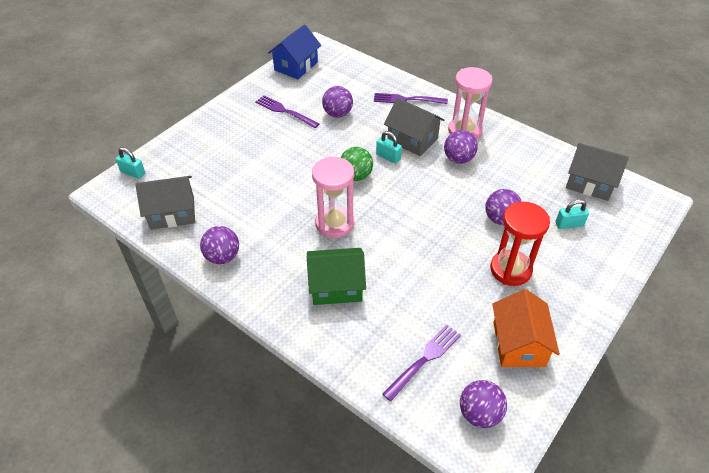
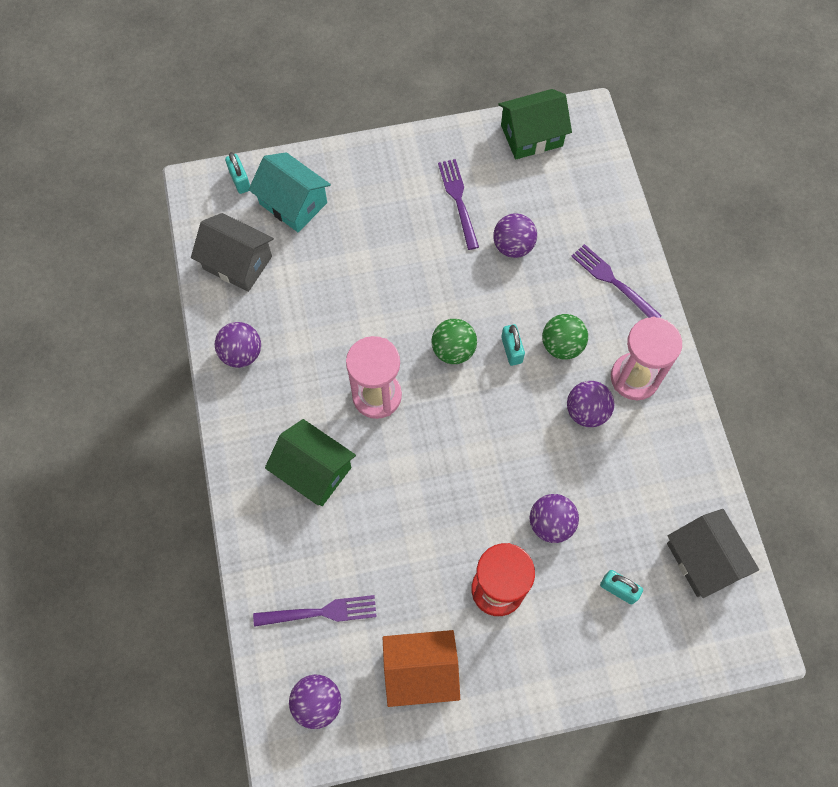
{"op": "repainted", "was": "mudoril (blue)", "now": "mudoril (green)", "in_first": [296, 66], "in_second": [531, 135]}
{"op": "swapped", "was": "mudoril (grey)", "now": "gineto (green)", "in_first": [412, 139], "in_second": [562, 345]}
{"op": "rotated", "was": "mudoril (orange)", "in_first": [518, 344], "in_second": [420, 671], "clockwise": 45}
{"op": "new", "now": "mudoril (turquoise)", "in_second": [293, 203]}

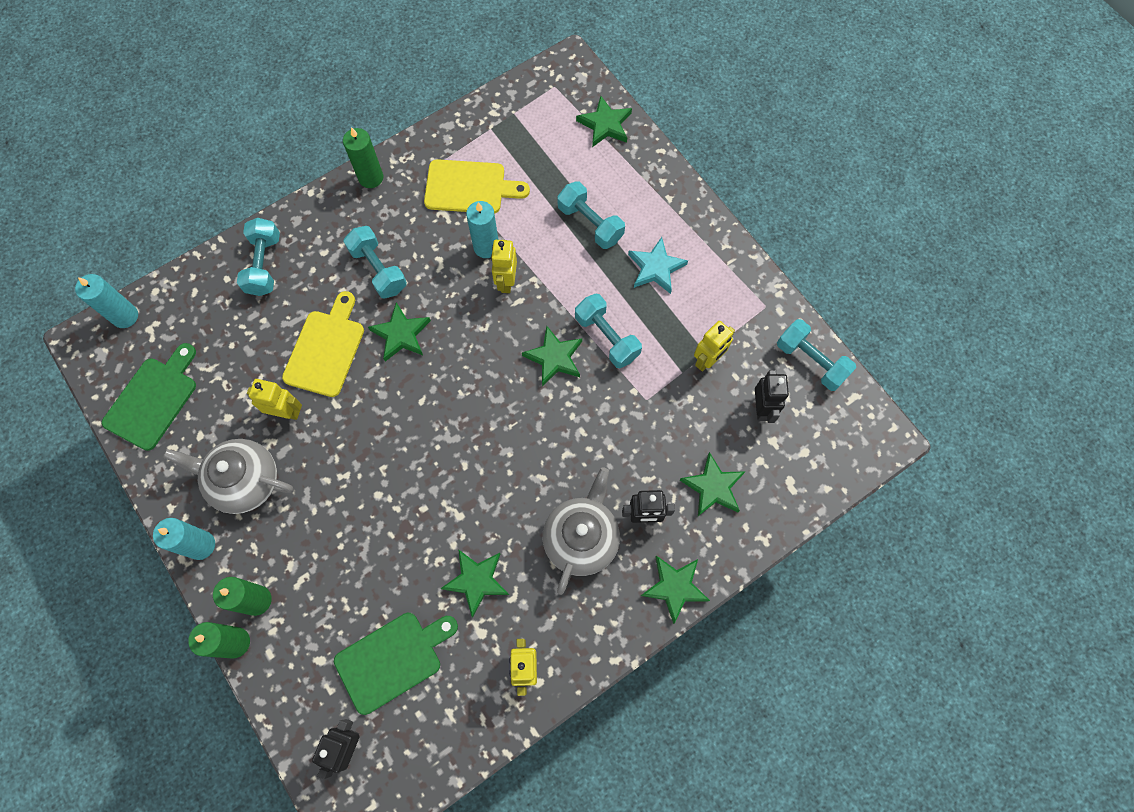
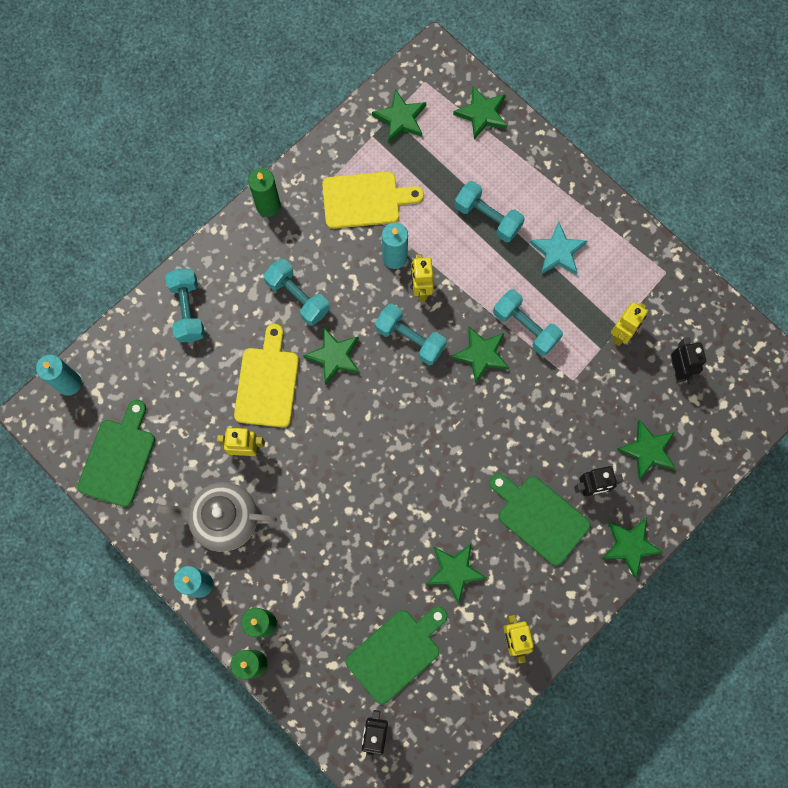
{"op": "shifted", "was": "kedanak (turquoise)", "in_first": [811, 361], "in_second": [410, 339]}
{"op": "swapped", "was": "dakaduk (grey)", "now": "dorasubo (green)", "in_first": [581, 538], "in_second": [539, 517]}
{"op": "new", "now": "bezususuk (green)", "in_second": [400, 118]}

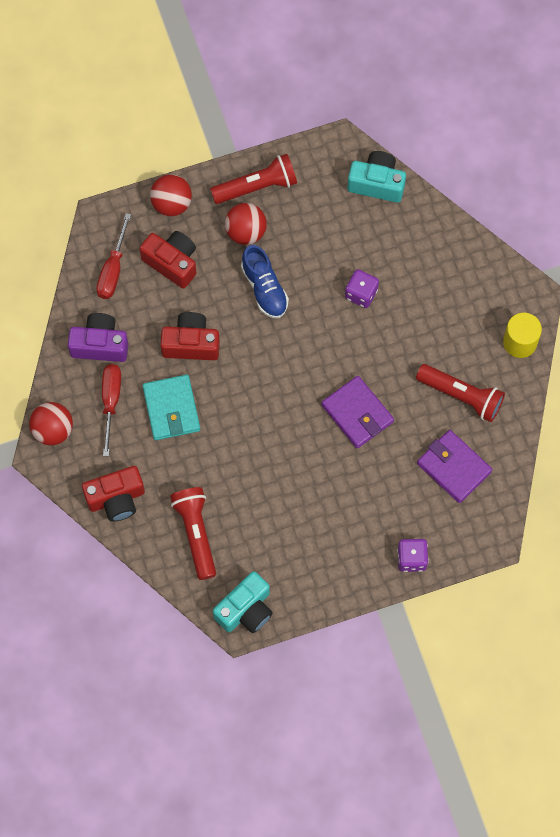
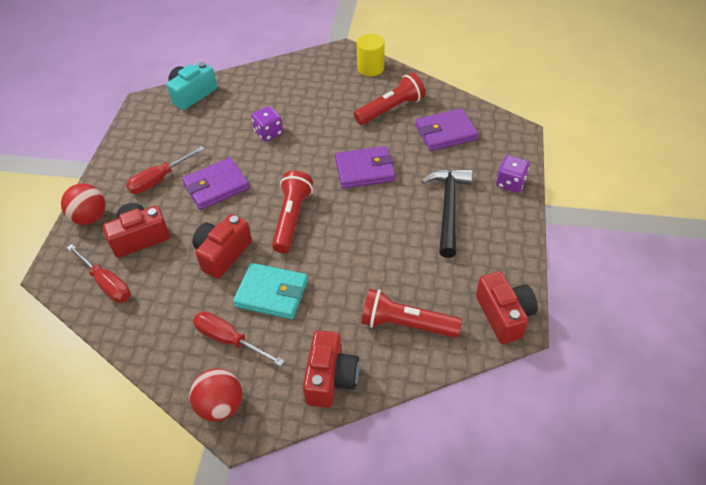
{"op": "shifted", "was": "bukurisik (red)", "in_first": [257, 187], "in_second": [292, 219]}
{"op": "swapped", "was": "gineto (red)", "now": "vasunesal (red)", "in_first": [246, 232], "in_second": [159, 180]}
{"op": "swapped", "was": "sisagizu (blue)", "now": "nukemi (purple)", "in_first": [264, 289], "in_second": [216, 186]}
{"op": "gone", "was": "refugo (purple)", "in_first": [100, 344]}
{"op": "repainted", "was": "refugo (turquoise)", "now": "refugo (red)", "in_first": [245, 610], "in_second": [504, 315]}
{"op": "new", "now": "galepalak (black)", "in_second": [448, 208]}

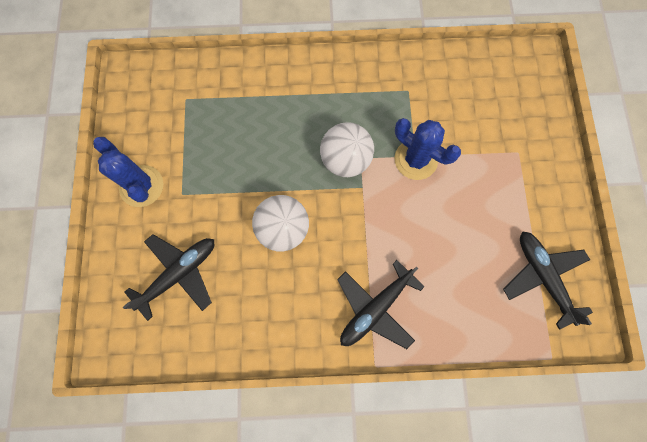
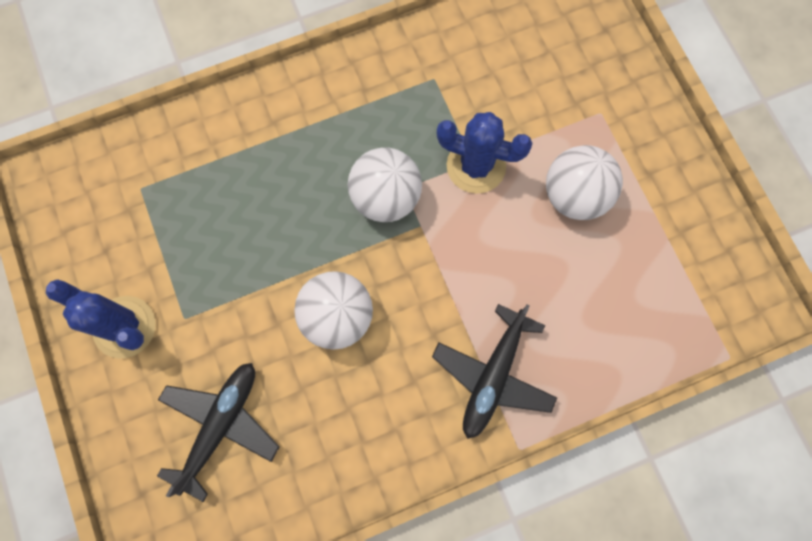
{"op": "gone", "was": "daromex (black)", "in_first": [542, 277]}
{"op": "new", "now": "gineto (white)", "in_second": [574, 195]}

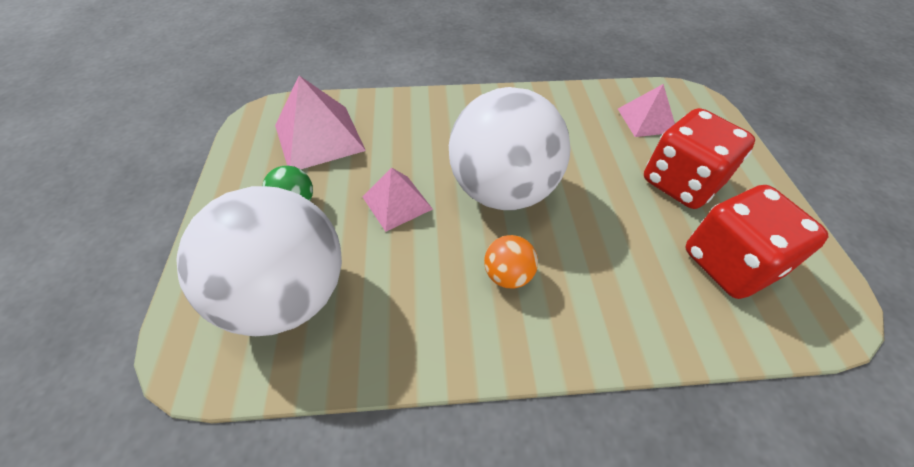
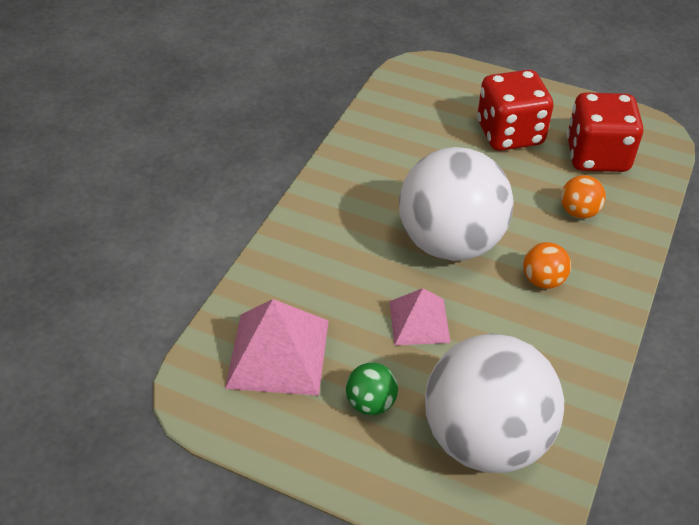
{"op": "gone", "was": "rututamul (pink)", "in_first": [646, 120]}
{"op": "new", "now": "gineto (orange)", "in_second": [578, 212]}

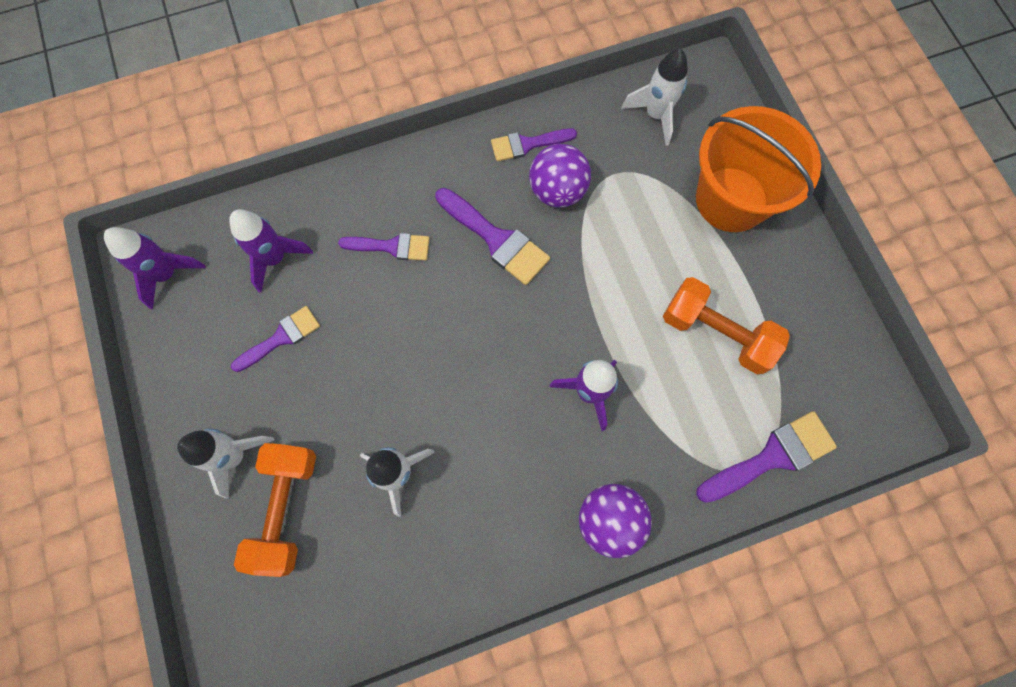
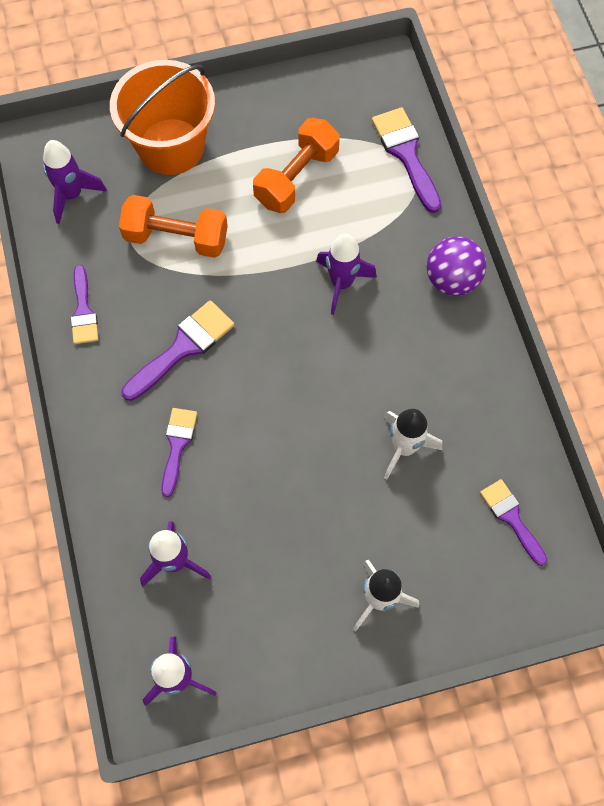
{"op": "repainted", "was": "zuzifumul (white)", "now": "zuzifumul (purple)", "in_first": [655, 115], "in_second": [72, 195]}
{"op": "gone", "was": "gineto (purple)", "in_first": [557, 191]}
{"op": "shifted", "was": "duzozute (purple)", "in_first": [281, 337], "in_second": [511, 518]}
{"op": "shifted", "was": "kedanak (orange)", "in_first": [286, 508], "in_second": [176, 237]}

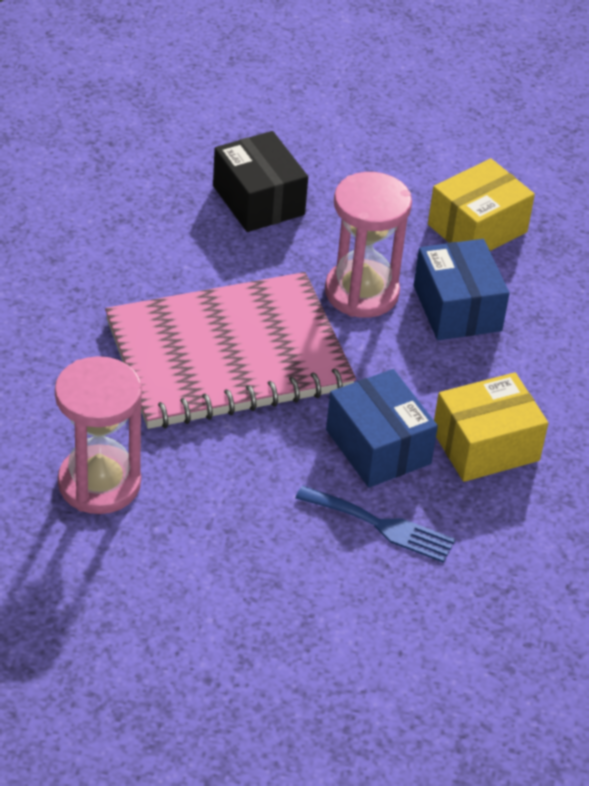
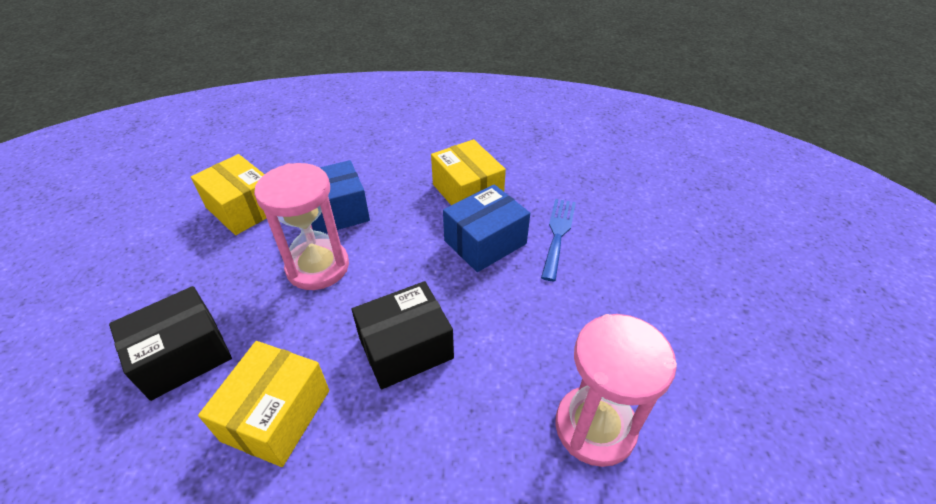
{"op": "swapped", "was": "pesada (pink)", "now": "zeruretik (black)", "in_first": [228, 356], "in_second": [406, 348]}
{"op": "new", "now": "zeruretik (yellow)", "in_second": [276, 415]}

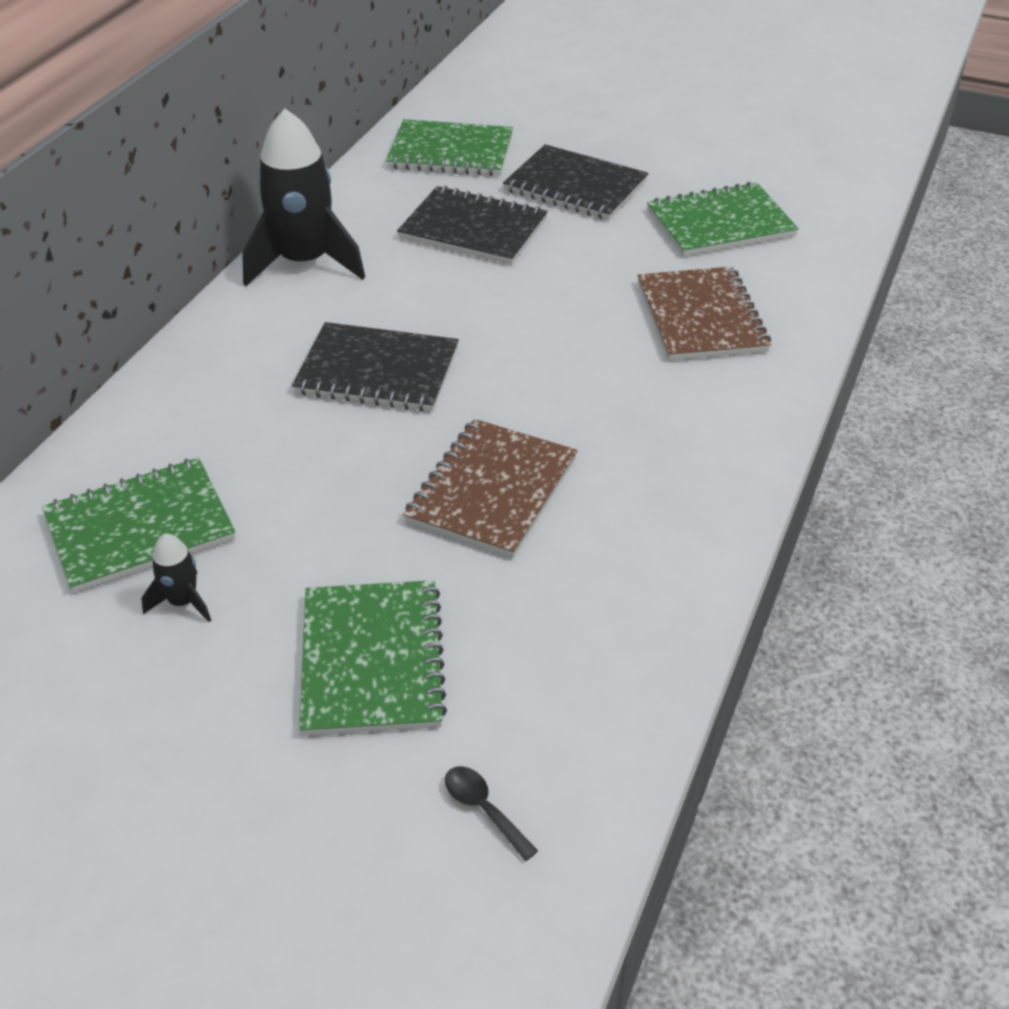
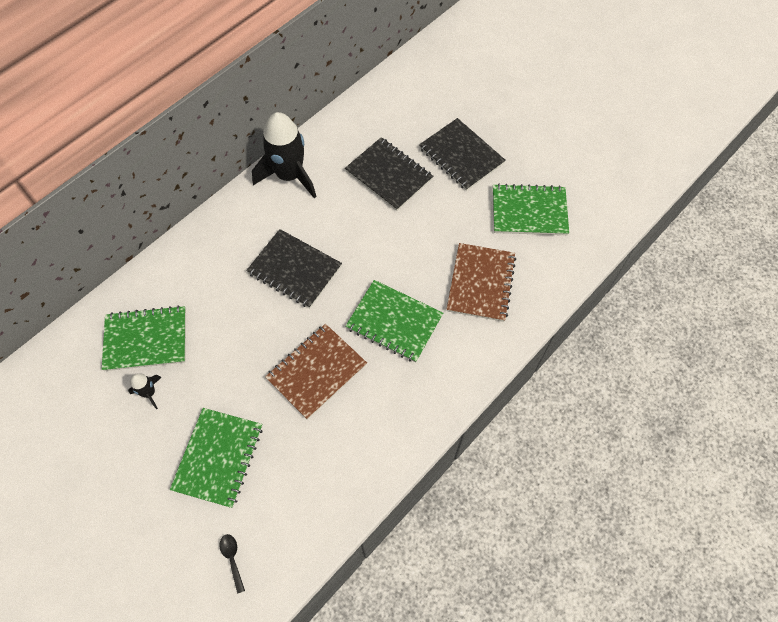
{"op": "shifted", "was": "pesada (green)", "in_first": [451, 152], "in_second": [394, 322]}

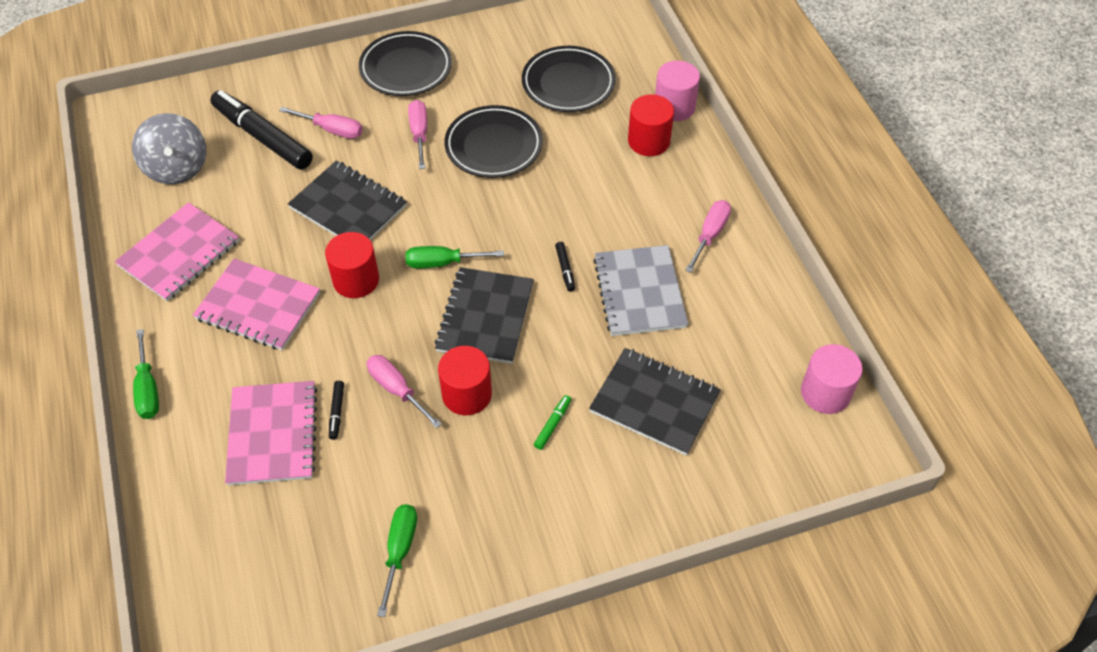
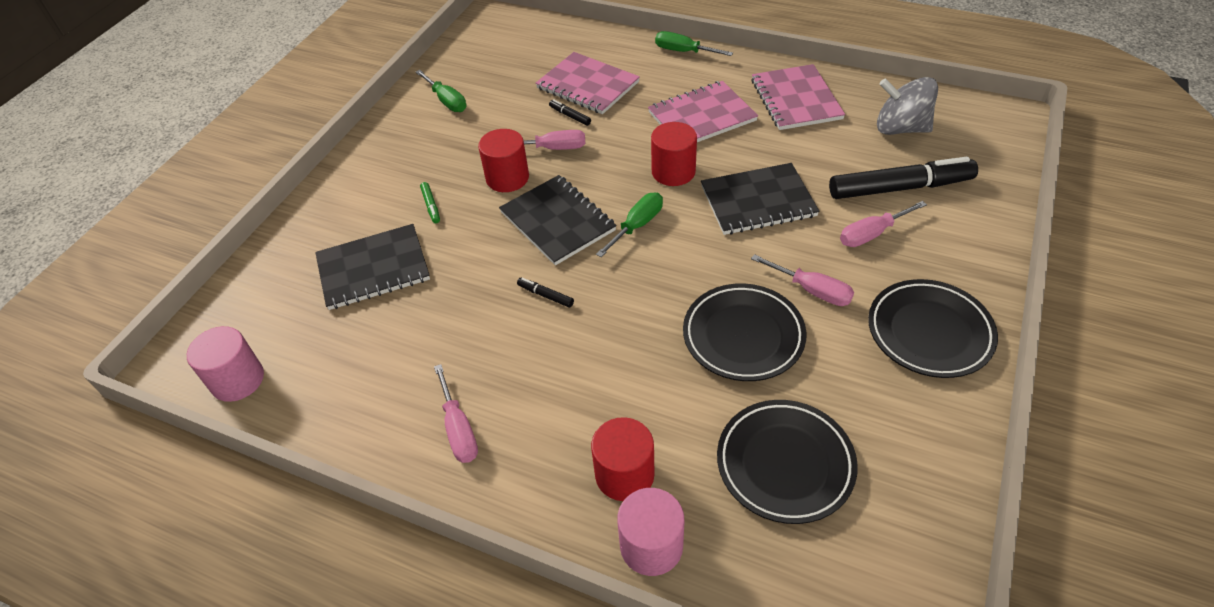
{"op": "gone", "was": "pesada (grey)", "in_first": [639, 292]}

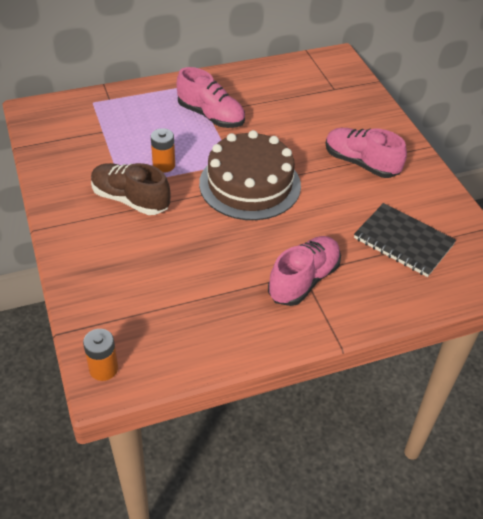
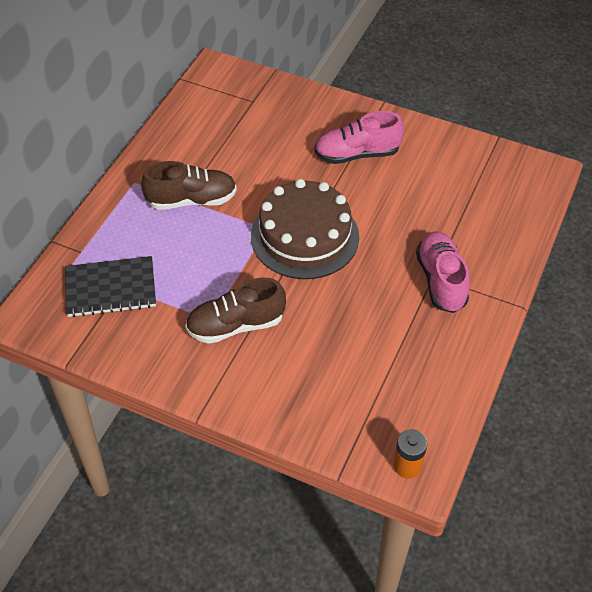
{"op": "repainted", "was": "sisagizu (pink)", "now": "sisagizu (brown)", "in_first": [211, 116], "in_second": [191, 200]}
{"op": "gone", "was": "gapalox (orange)", "in_first": [164, 165]}
{"op": "shifted", "was": "pesada (black)", "in_first": [403, 241], "in_second": [110, 289]}

